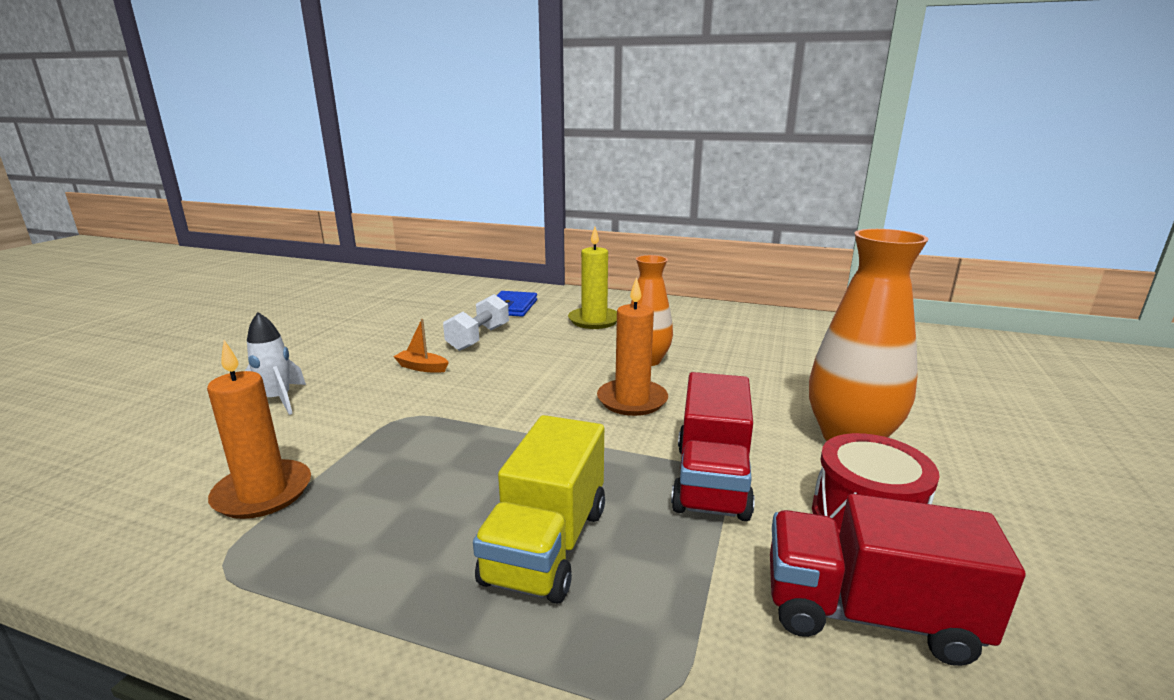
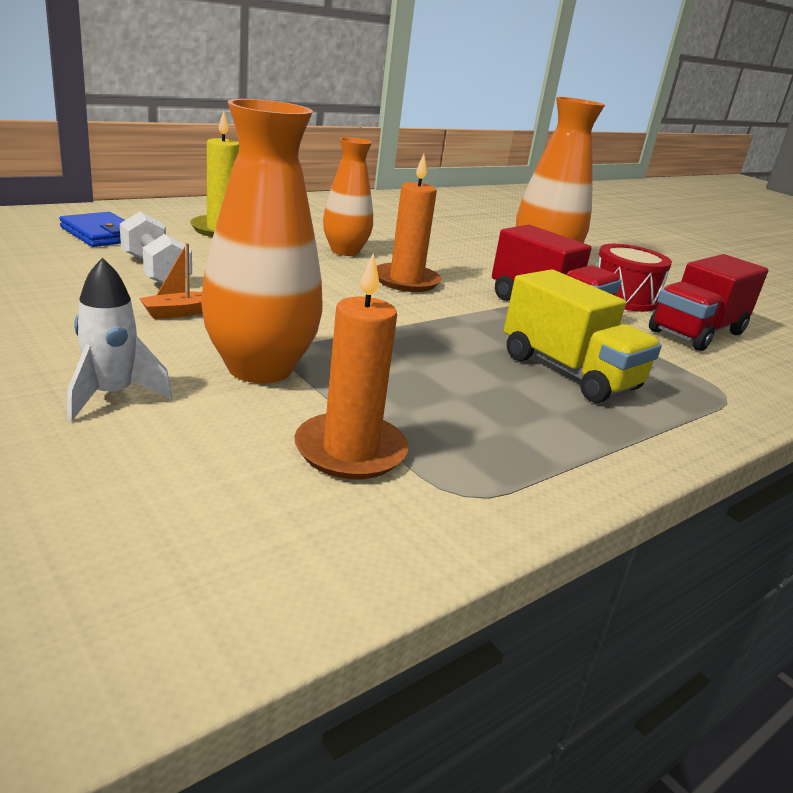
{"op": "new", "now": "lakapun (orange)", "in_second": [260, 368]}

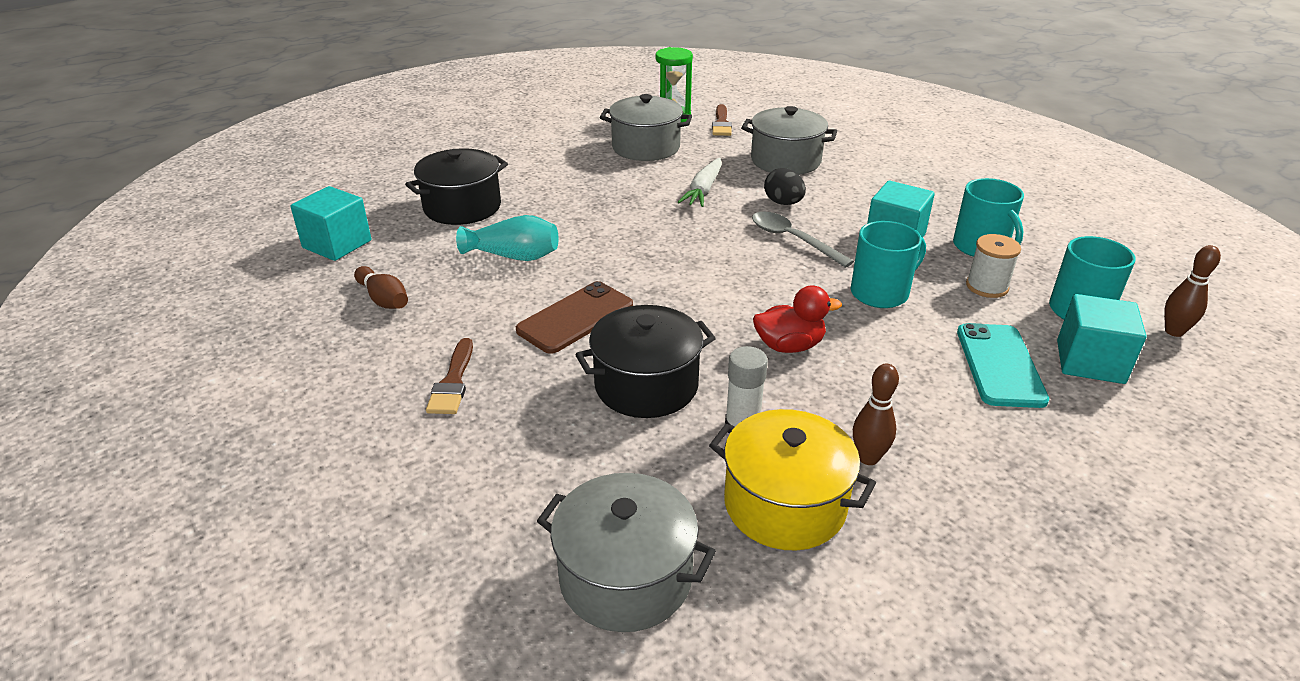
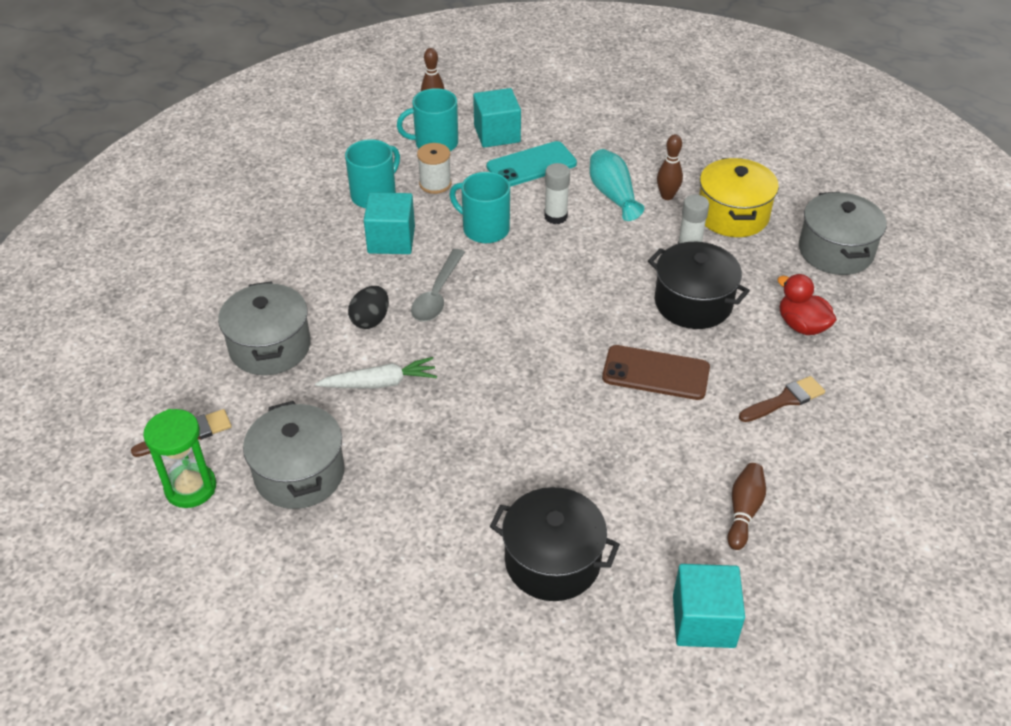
{"op": "shifted", "was": "lakapun (turquoise)", "in_first": [514, 256], "in_second": [613, 195]}
{"op": "shifted", "was": "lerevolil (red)", "in_first": [789, 346], "in_second": [801, 325]}
{"op": "new", "now": "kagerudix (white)", "in_second": [555, 216]}

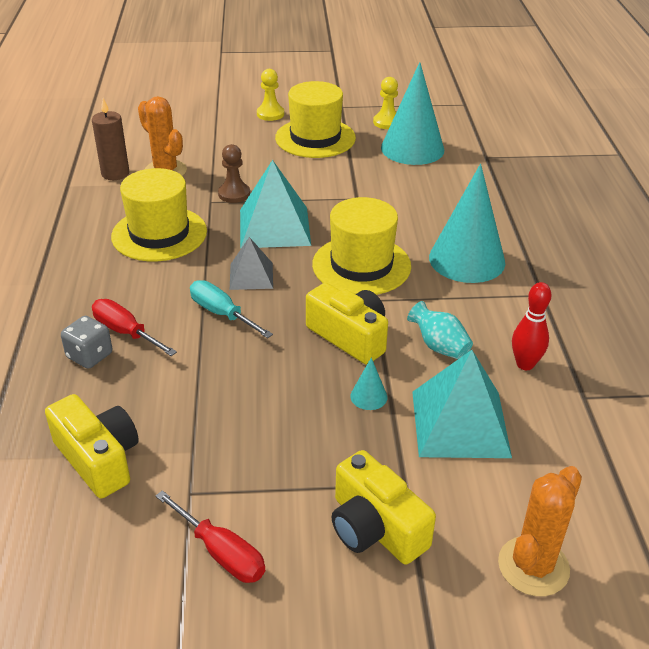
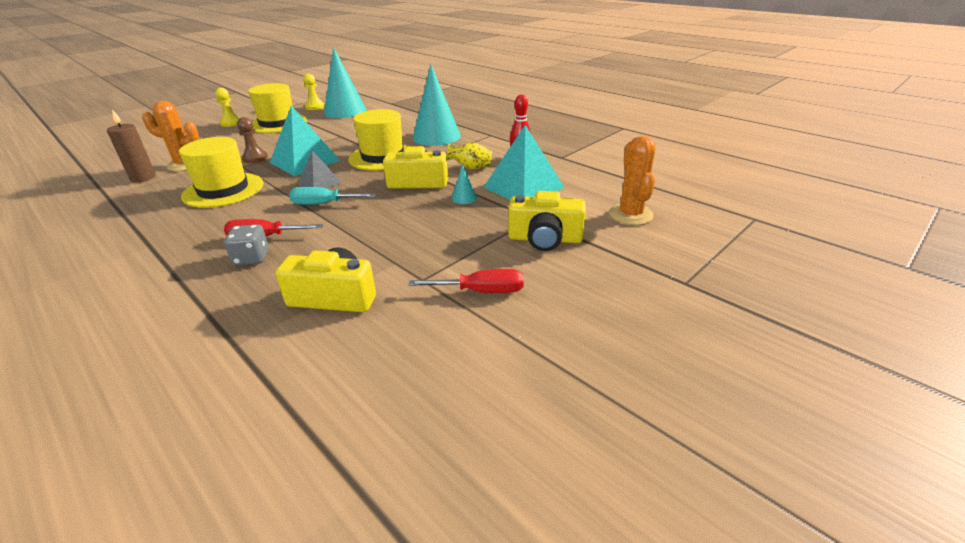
{"op": "repainted", "was": "lakapun (turquoise)", "now": "lakapun (yellow)", "in_first": [439, 346], "in_second": [471, 168]}

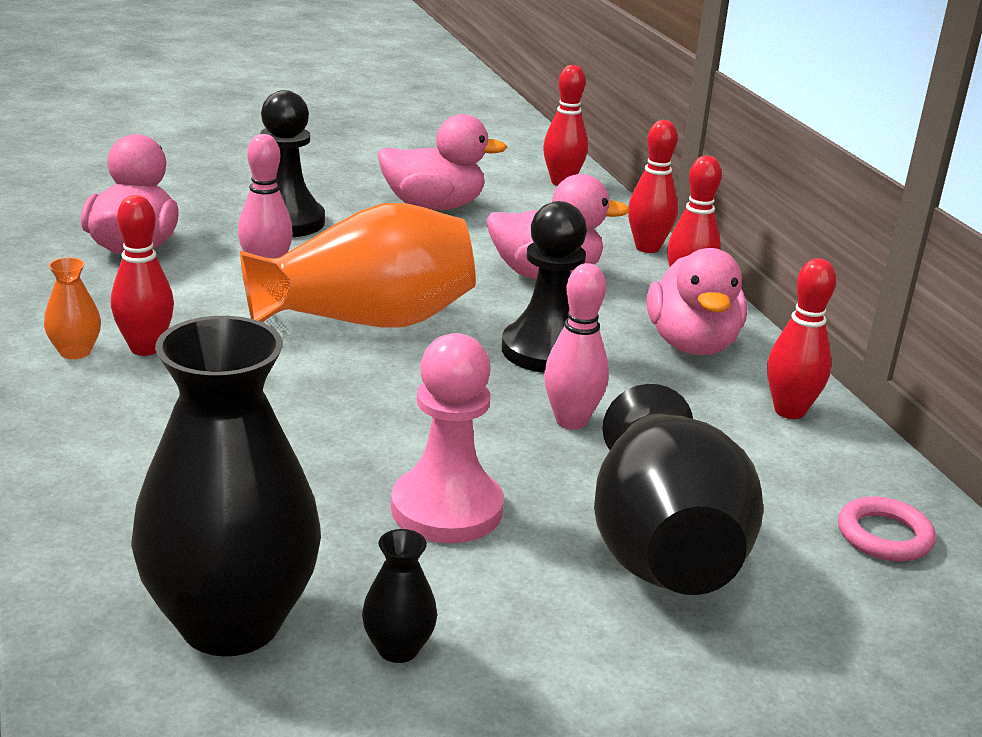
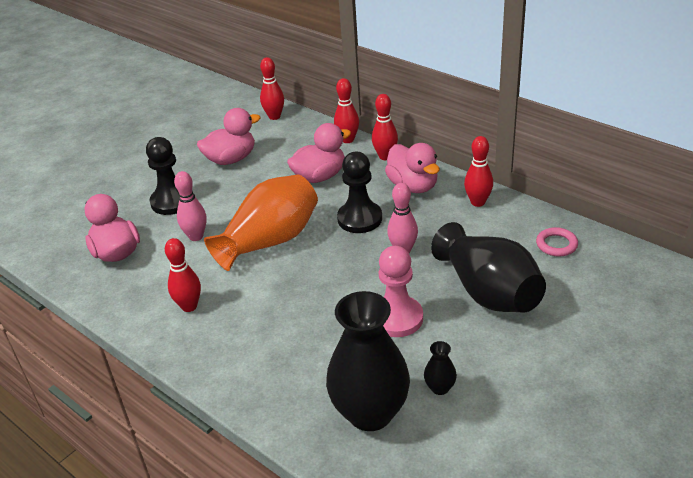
{"op": "gone", "was": "lakapun (orange)", "in_first": [75, 352]}

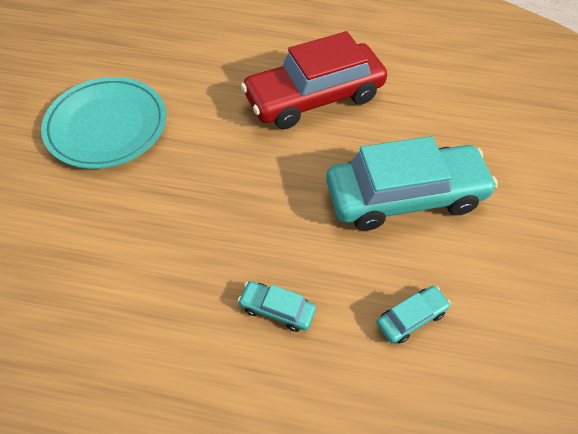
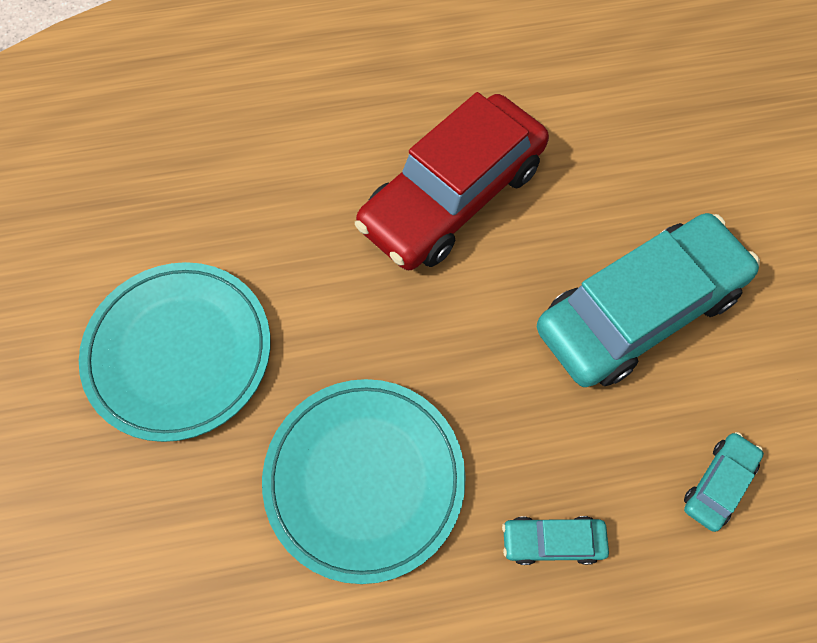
{"op": "new", "now": "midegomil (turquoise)", "in_second": [364, 479]}

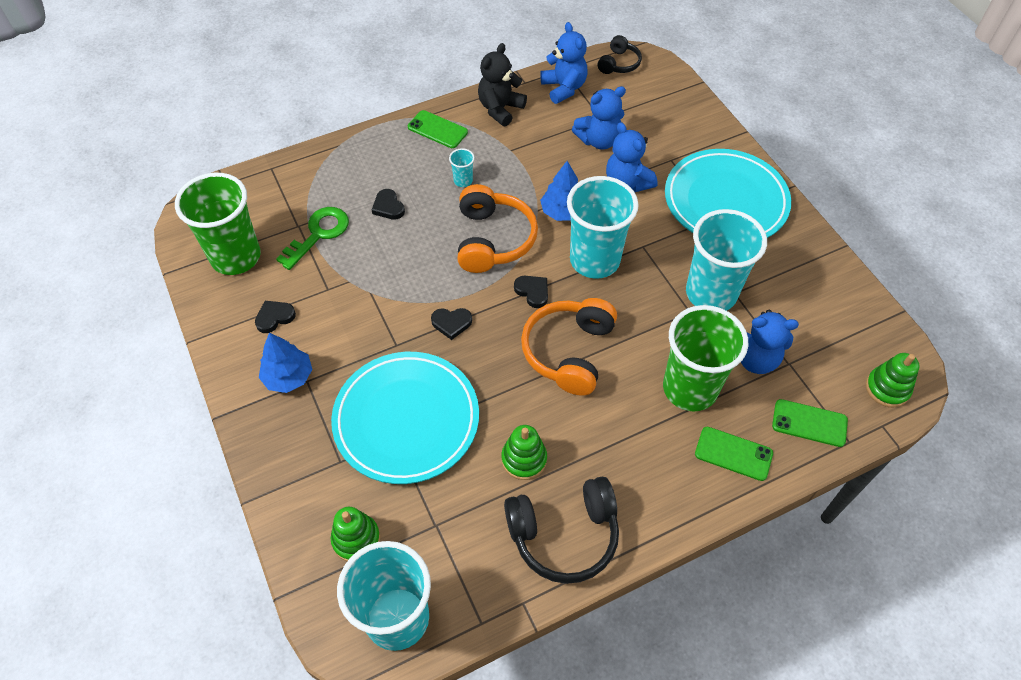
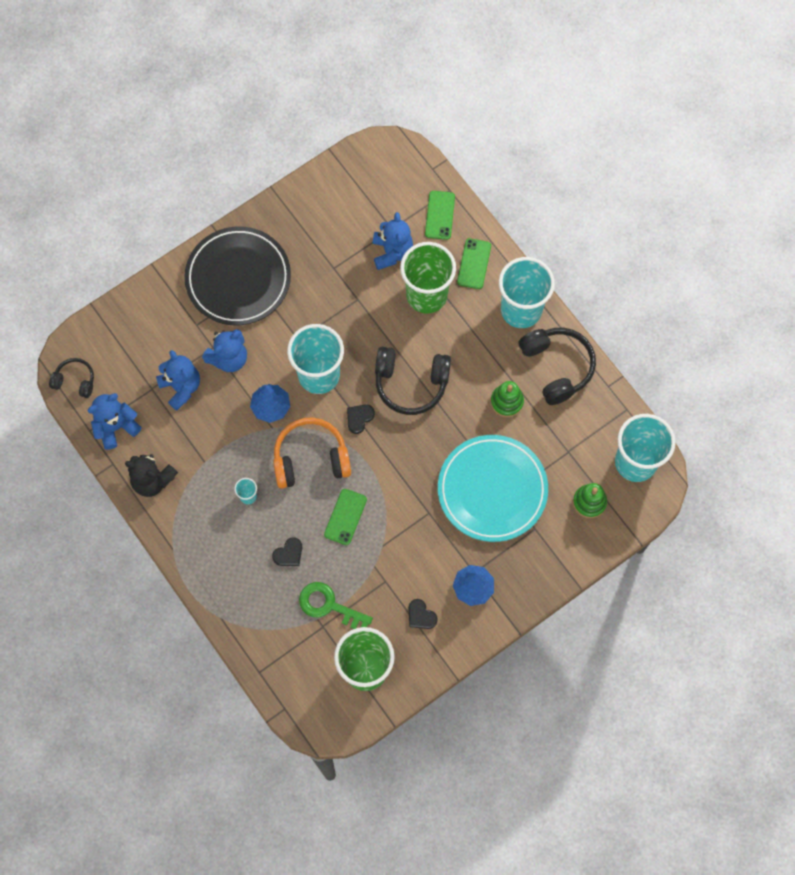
{"op": "shifted", "was": "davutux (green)", "in_first": [437, 130], "in_second": [345, 517]}
{"op": "repainted", "was": "midegomil (turquoise)", "now": "midegomil (black)", "in_first": [725, 201], "in_second": [238, 278]}
{"op": "shifted", "was": "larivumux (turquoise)", "in_first": [711, 293], "in_second": [521, 310]}
{"op": "repainted", "was": "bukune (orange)", "now": "bukune (black)", "in_first": [569, 352], "in_second": [411, 383]}
{"op": "gone", "was": "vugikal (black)", "in_first": [451, 323]}
{"op": "gone", "was": "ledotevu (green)", "in_first": [887, 388]}

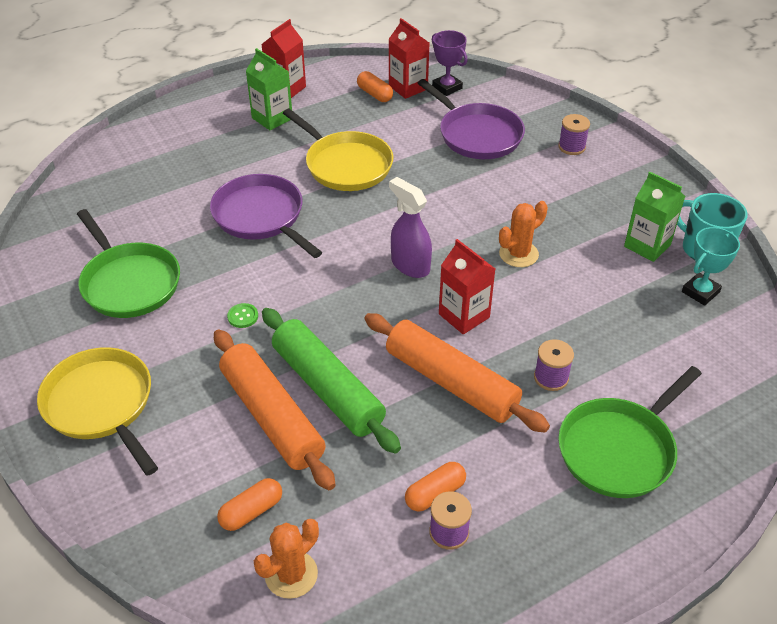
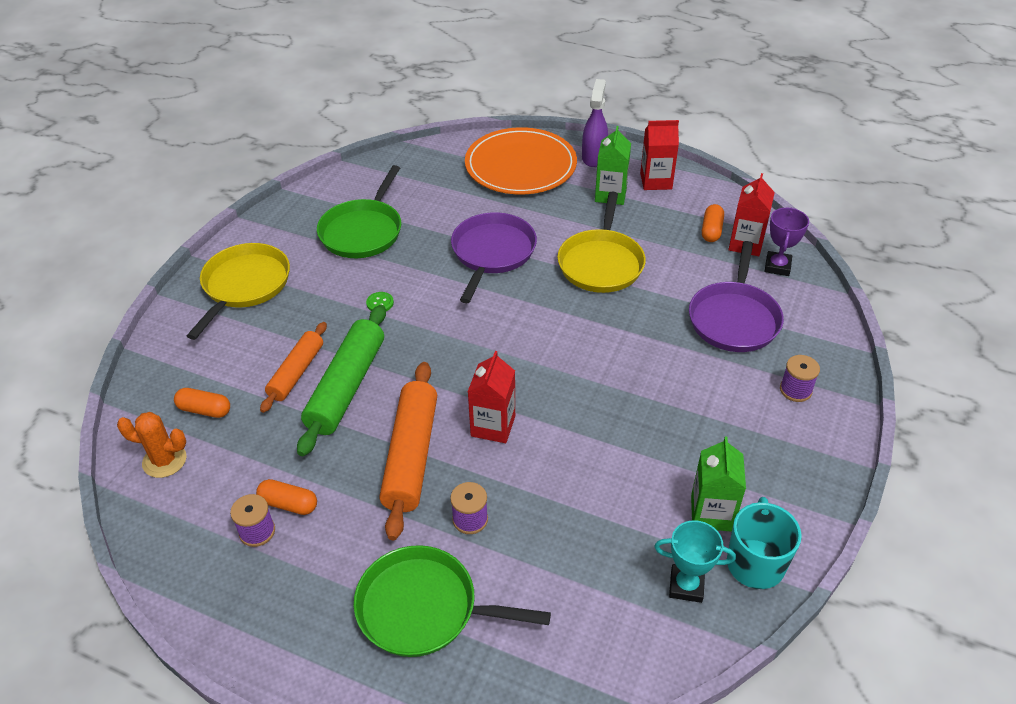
{"op": "shifted", "was": "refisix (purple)", "in_first": [410, 265], "in_second": [593, 157]}
{"op": "gone", "was": "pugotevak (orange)", "in_first": [518, 254]}
{"op": "scaled", "was": "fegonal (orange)", "in_first": [272, 416], "in_second": [296, 372], "ratio": 0.63}
{"op": "new", "now": "midegomil (orange)", "in_second": [520, 165]}

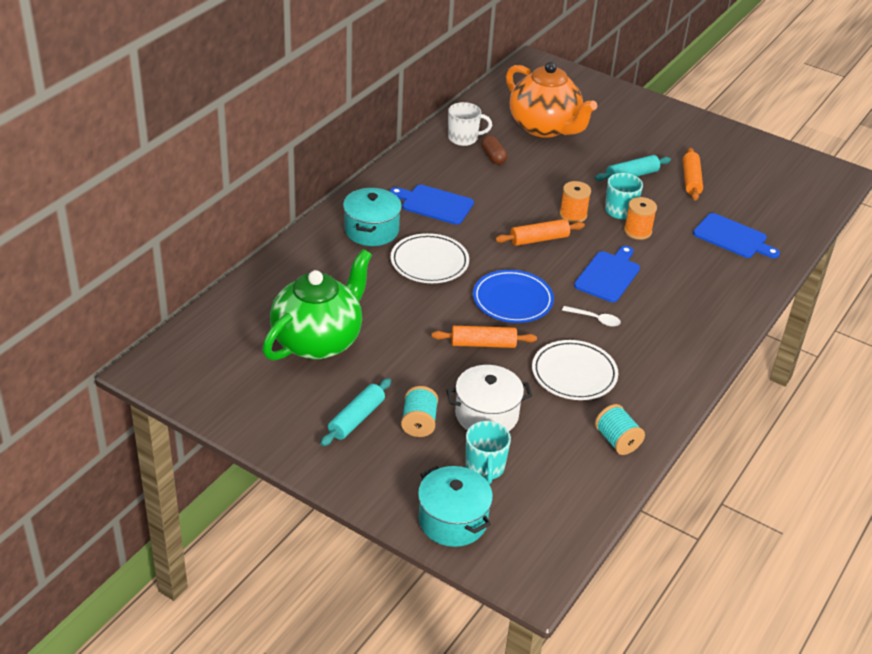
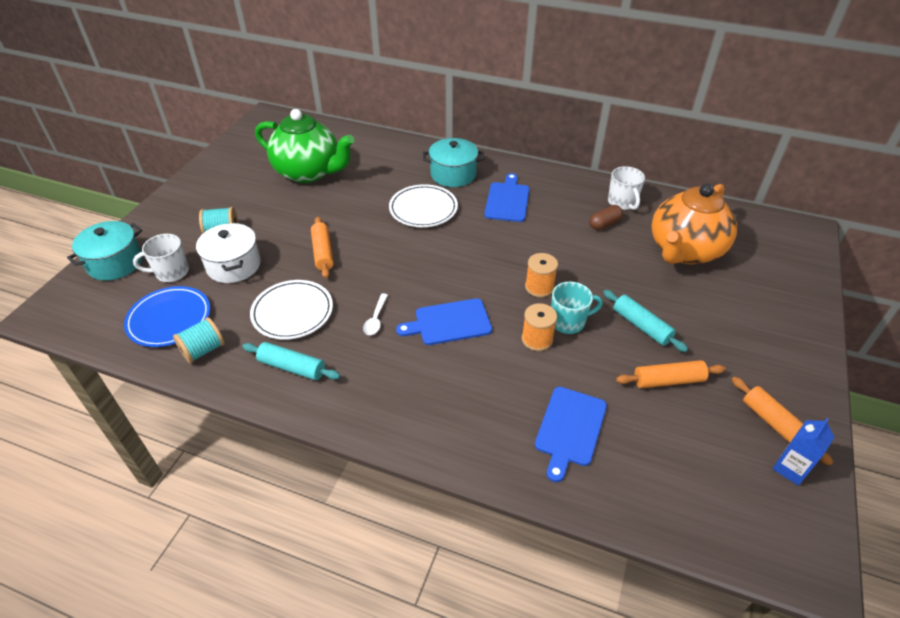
{"op": "shifted", "was": "fegonal (orange)", "in_first": [539, 239], "in_second": [775, 425]}
{"op": "rotated", "was": "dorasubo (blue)", "in_first": [608, 275], "in_second": [449, 322], "clockwise": 150}
{"op": "shifted", "was": "midegomil (blue)", "in_first": [512, 300], "in_second": [169, 319]}
{"op": "shifted", "was": "fegonal (turquoise)", "in_first": [356, 419], "in_second": [292, 367]}
{"op": "repainted", "was": "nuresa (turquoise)", "now": "nuresa (white)", "in_first": [485, 468], "in_second": [171, 272]}
{"op": "new", "now": "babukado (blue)", "in_second": [790, 468]}

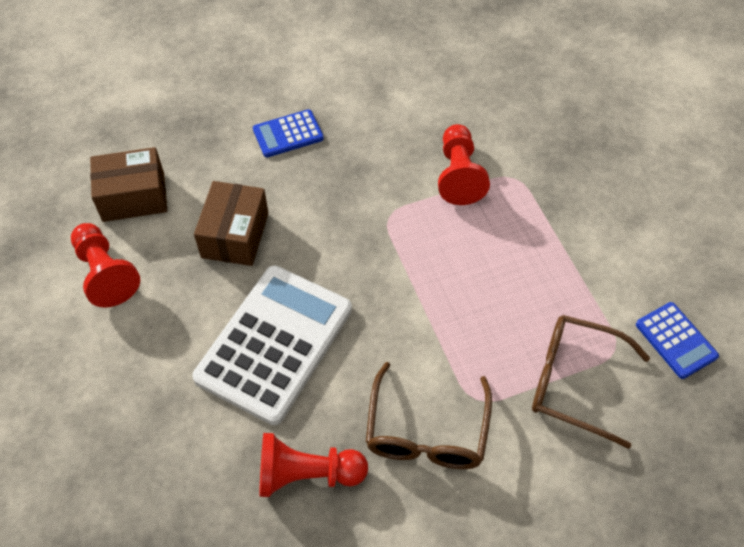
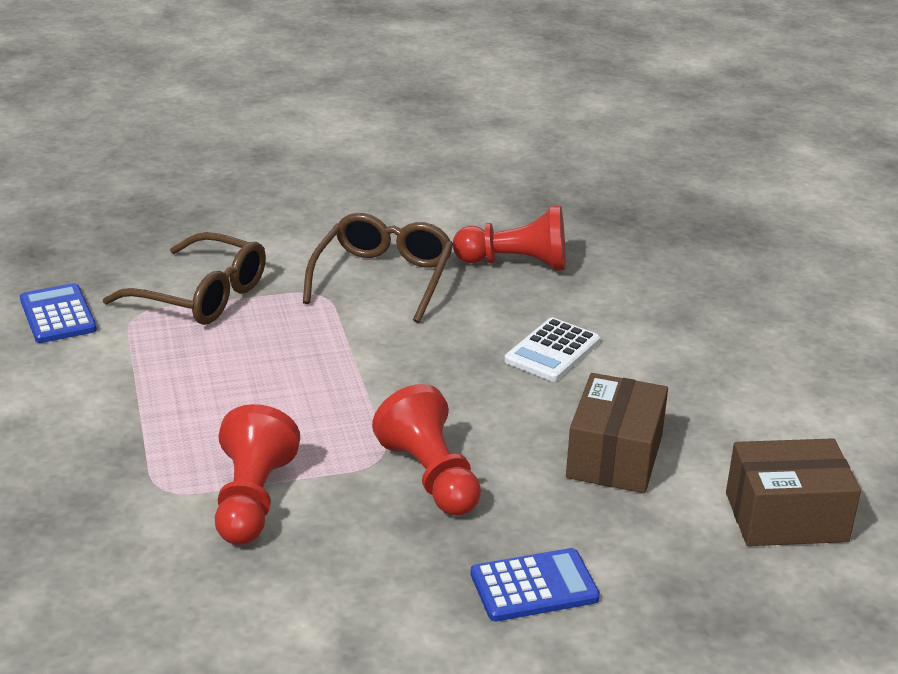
{"op": "shifted", "was": "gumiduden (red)", "in_first": [105, 273], "in_second": [430, 476]}
{"op": "scaled", "was": "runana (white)", "in_first": [274, 343], "in_second": [552, 351], "ratio": 0.48}

